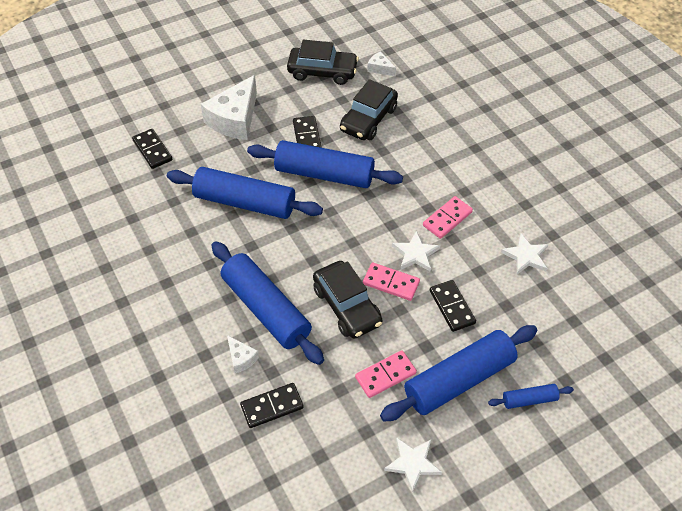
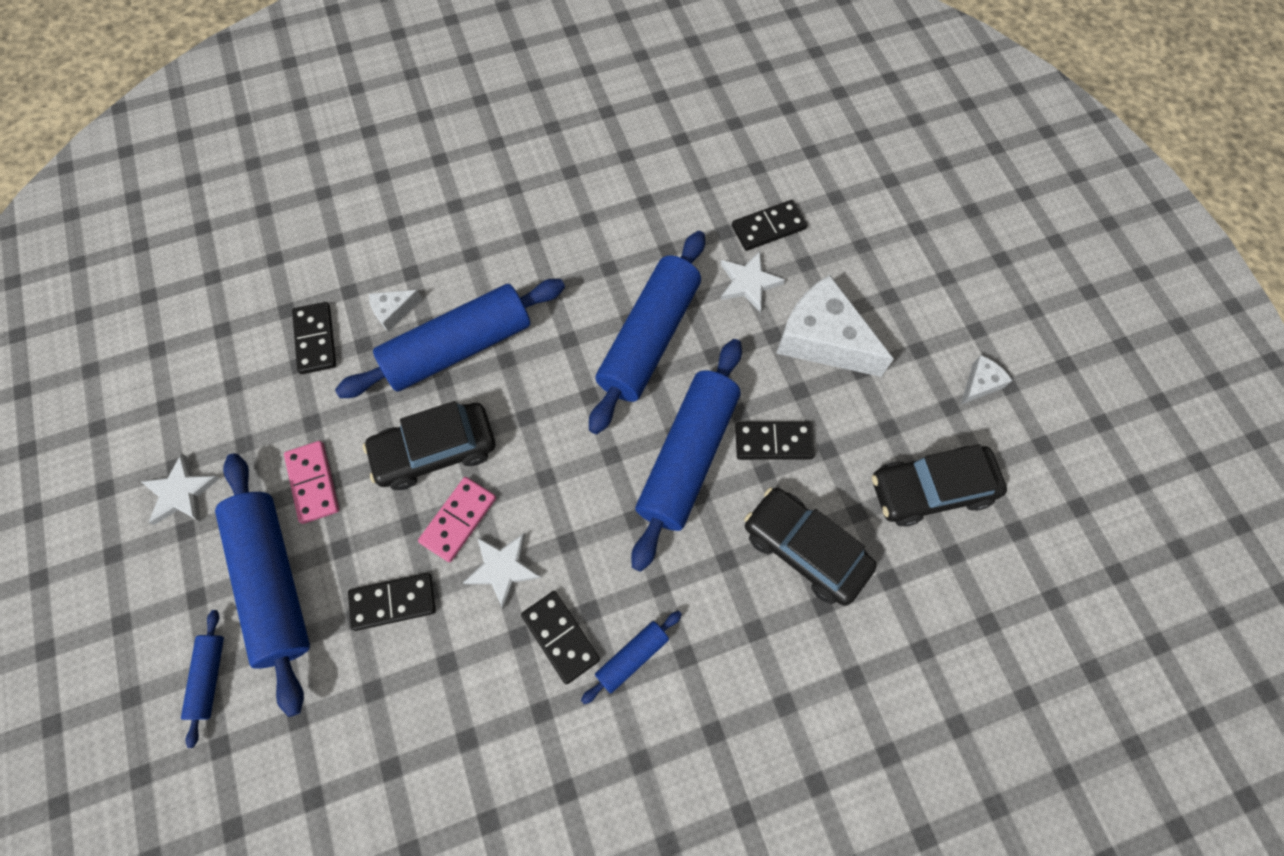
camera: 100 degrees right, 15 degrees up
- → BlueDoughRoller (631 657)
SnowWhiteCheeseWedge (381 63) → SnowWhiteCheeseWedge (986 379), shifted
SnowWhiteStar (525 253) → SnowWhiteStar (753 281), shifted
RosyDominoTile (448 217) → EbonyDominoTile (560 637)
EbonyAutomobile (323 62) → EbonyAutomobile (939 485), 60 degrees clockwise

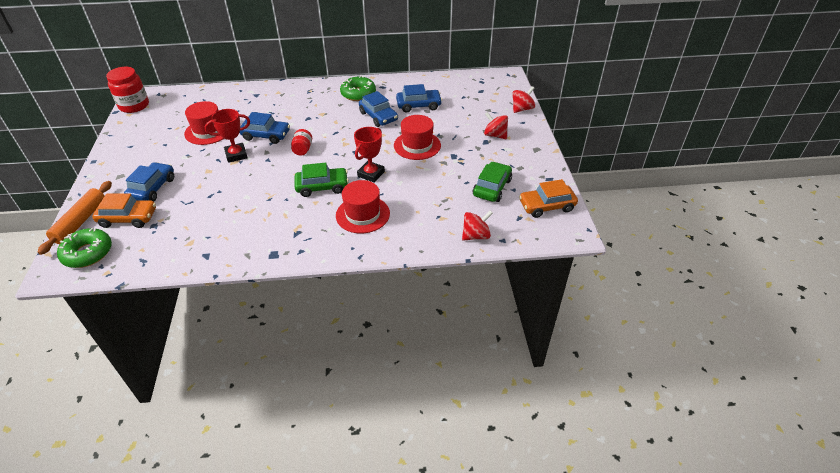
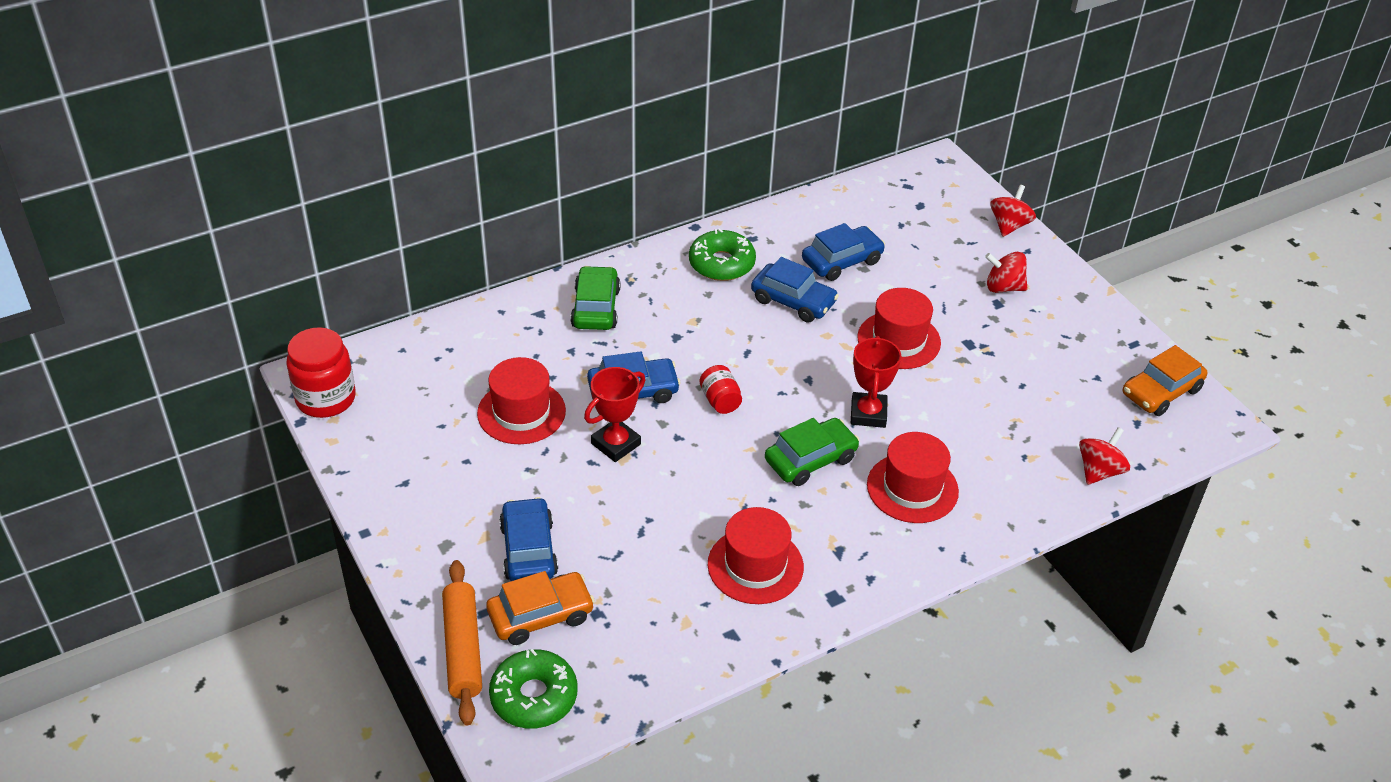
camera: 25 degrees left, 0 degrees up
- → RedTallHat (756 555)
EmeraldAutomobile (492 182) → EmeraldAutomobile (595 298), shifted

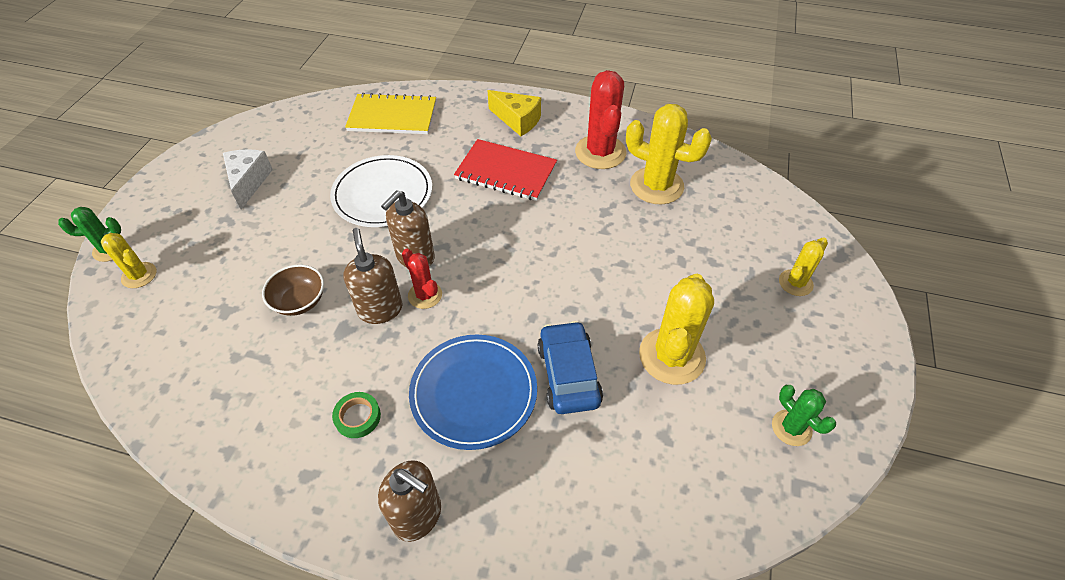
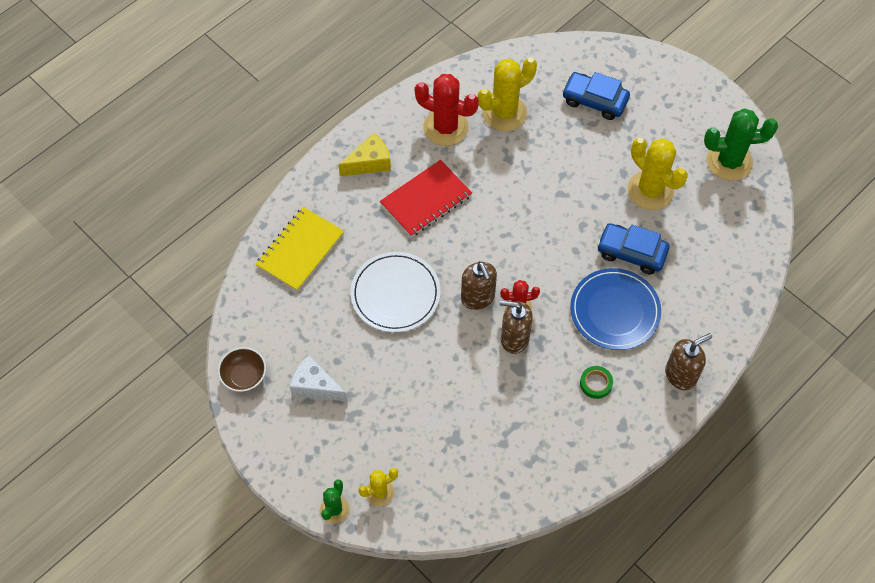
camera: 60 degrees left, 10 degrees up
BrightYellowCactus (803 266) → -
- → BlueAutomobile (596 96)
RussetBowl (293 290) → RussetBowl (242 369), shifted
EmeraldCactus (804 415) → EmeraldCactus (741 145), x1.80

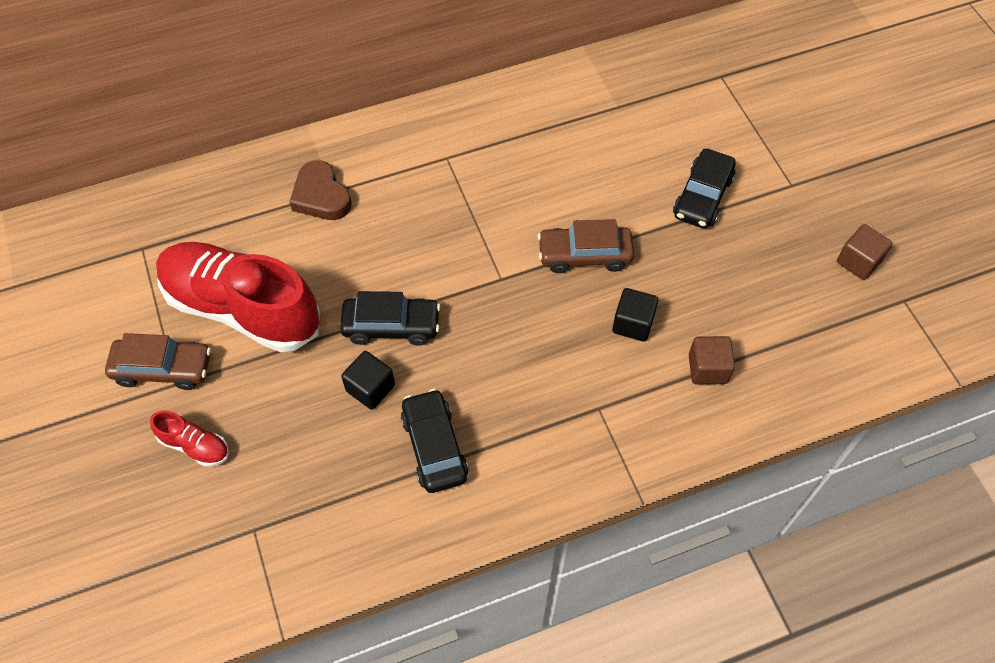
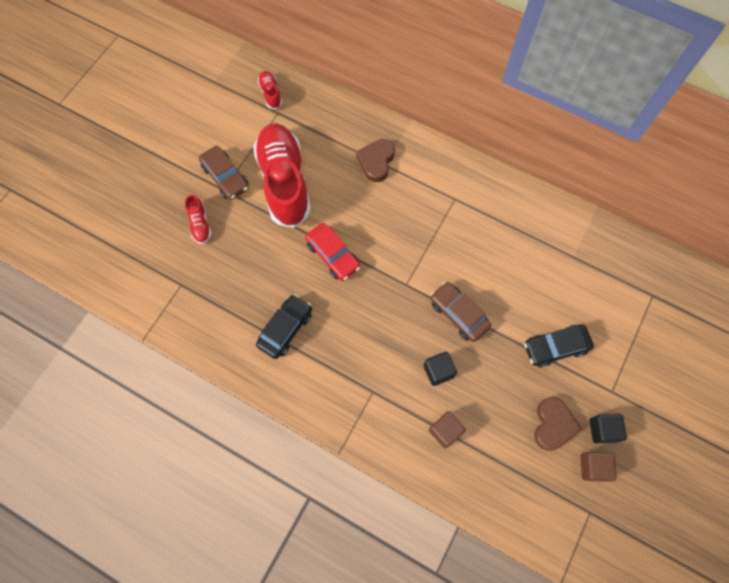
camera: 50 degrees right, 10 degrees up
- → RedLaceUpShoe (269 90)
- → RussetHeart (557 424)
EbonyCube (368 380) → EbonyCube (608 429), shifted
EbonyAutomobile (390 318) → RedAutomobile (332 252)

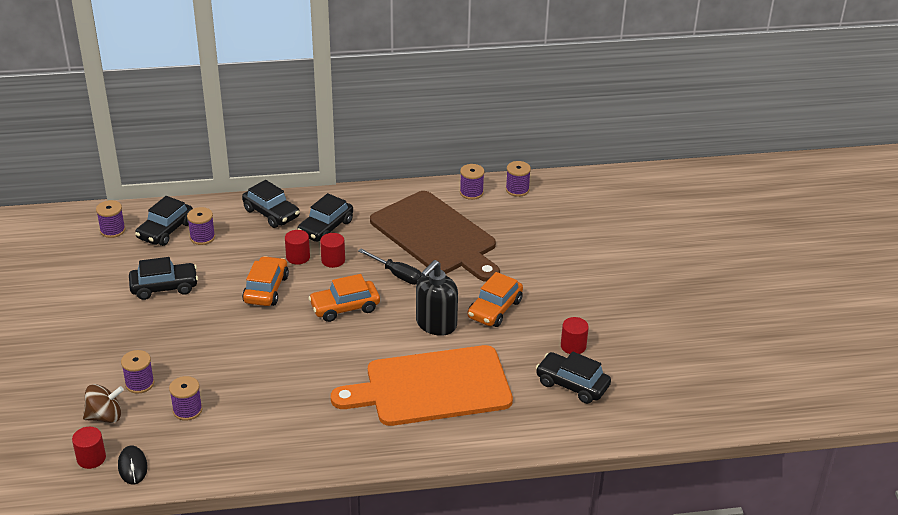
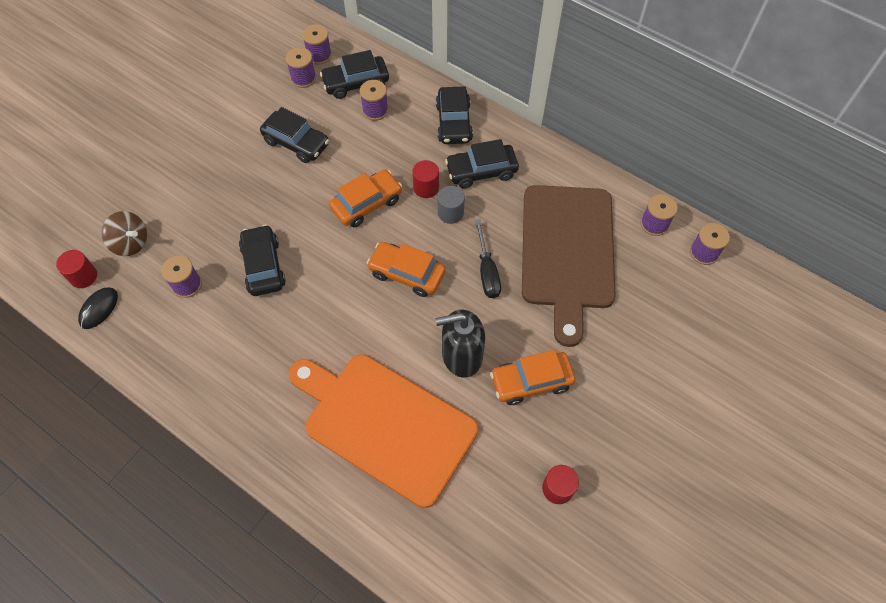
camera: 45 degrees right, 25 degrees up
PurpleSpool (137 372) → PurpleSpool (301 67), shifted
EbonyAutomobile (573 377) → EbonyAutomobile (262 260), shifted
RedCylinderShape (332 250) → AshGreyCylinderShape (451 205)

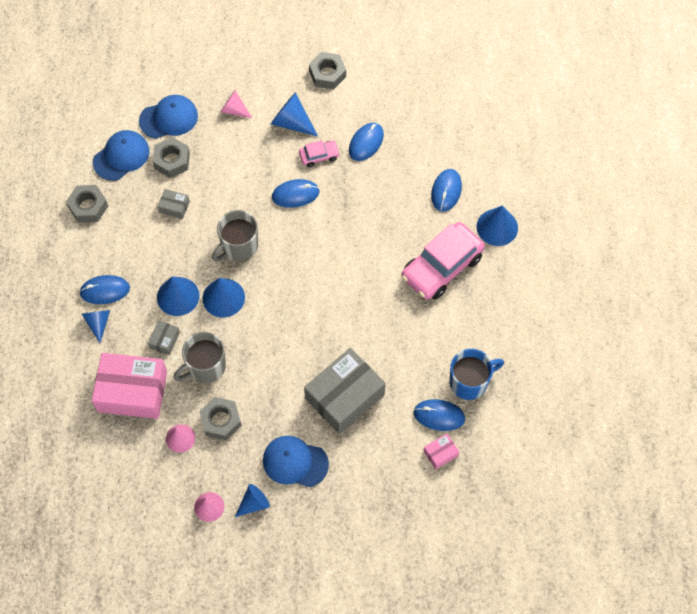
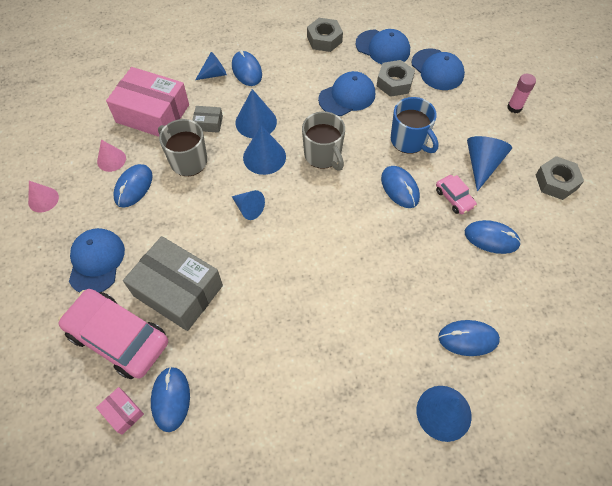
camera: 75 degrees right, 5 degrees down
RosyCone (236 104) → -
- → RosyStickOfGlue (521 93)
BlueCone (252 500) → BlueCone (248 205), shifted
RosyAutomobile (443 261) → RosyAutomobile (113 334), shifted
BlueMug (477 374) → BlueMug (415 125), shifted
AshGreyParcel (174 204) → BlueCap (346 93)
AshGreyNut (220 418) → BlueComputerMouse (133 186)
RosyParcel (129 386) → RosyParcel (147 102), 60 degrees counterclockwise
AshGreyMug (235 236) → AshGreyMug (323 141), 150 degrees counterclockwise

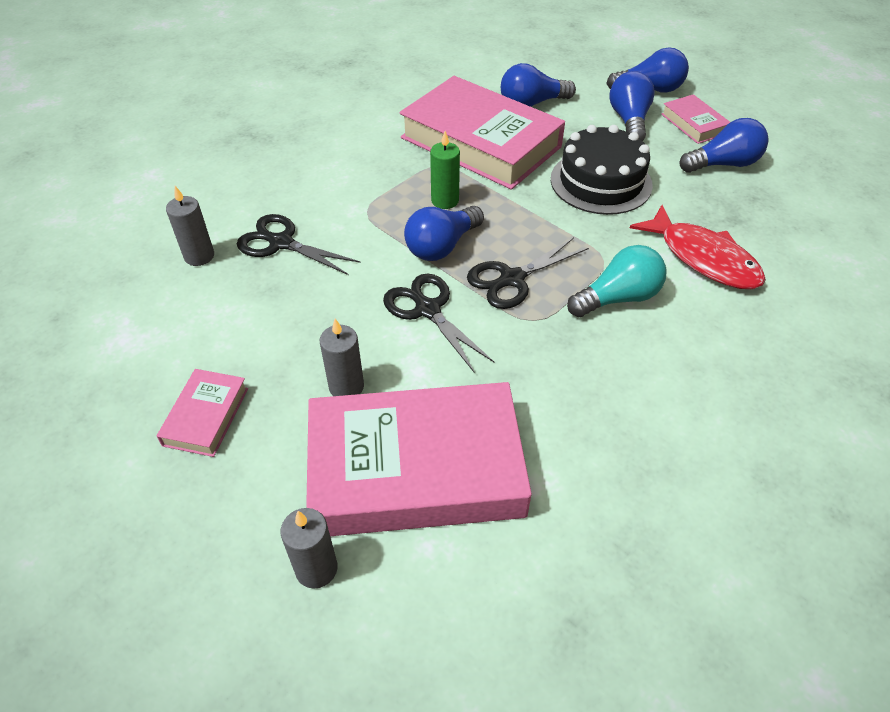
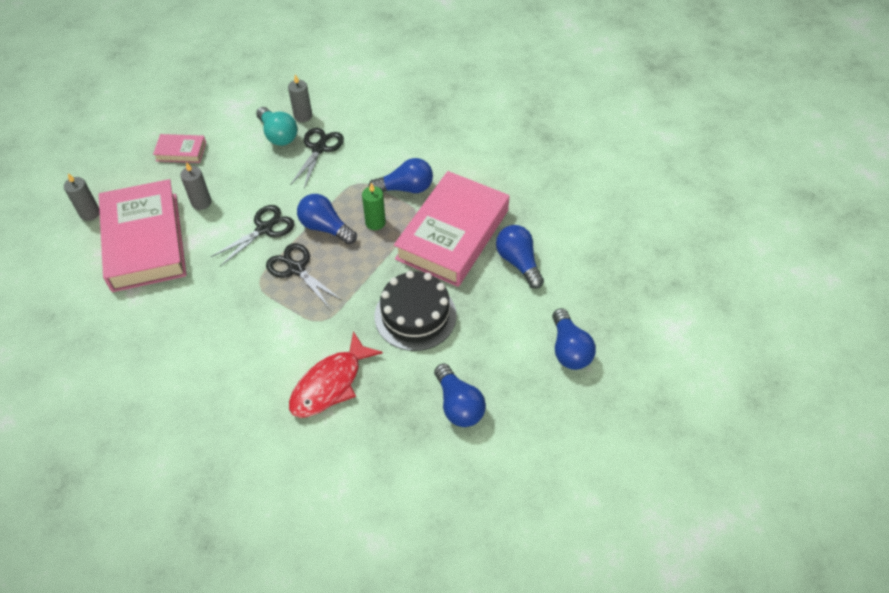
camera: 80 degrees right, 5 degrees up
RosyHardcover (695 119) → -
TurquoiseLightBulb (617 281) → TurquoiseLightBulb (277 126), shifted
BlueLightBulb (632 106) → BlueLightBulb (400 175), shifted

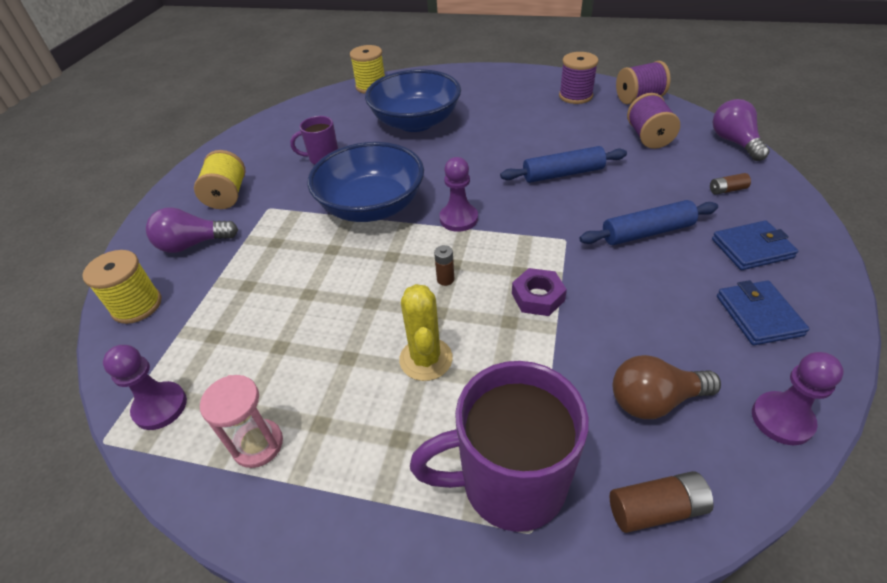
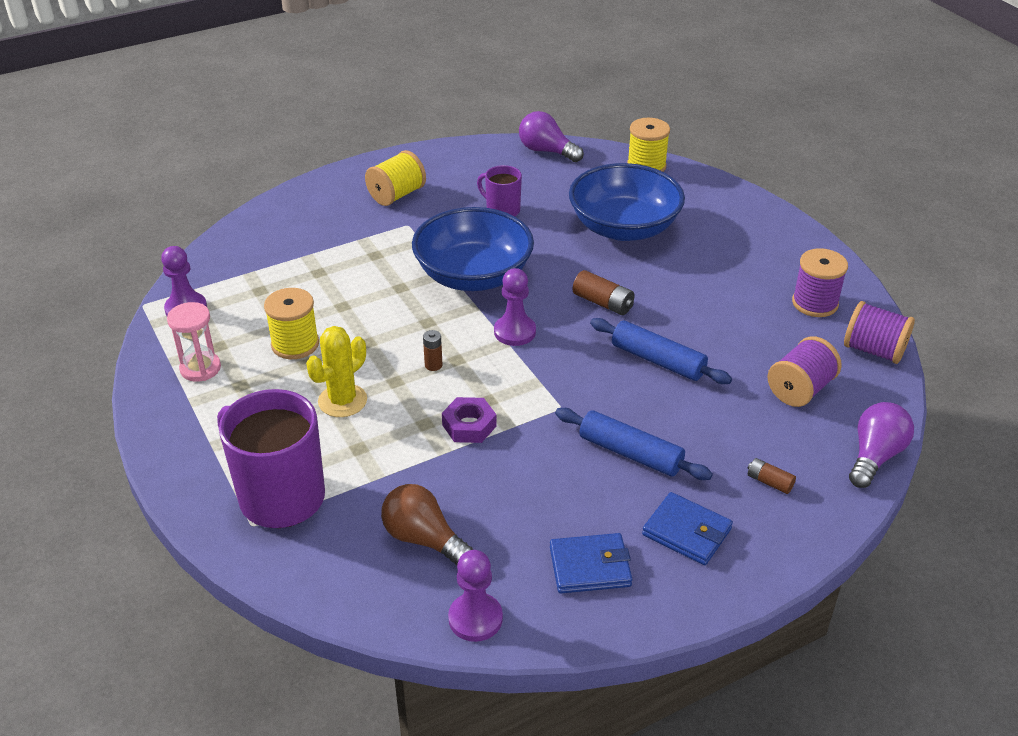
camera: 45 degrees right, 5 degrees down
BrightYellowSpool (121 287) → BrightYellowSpool (291 323), shifted
PurpleLightBulb (192 230) → PurpleLightBulb (551 136), shifted
RussetPowerCell (661 502) → RussetPowerCell (604 292), shifted
BlueWallet (763 312) → BlueWallet (591 563), 45 degrees clockwise

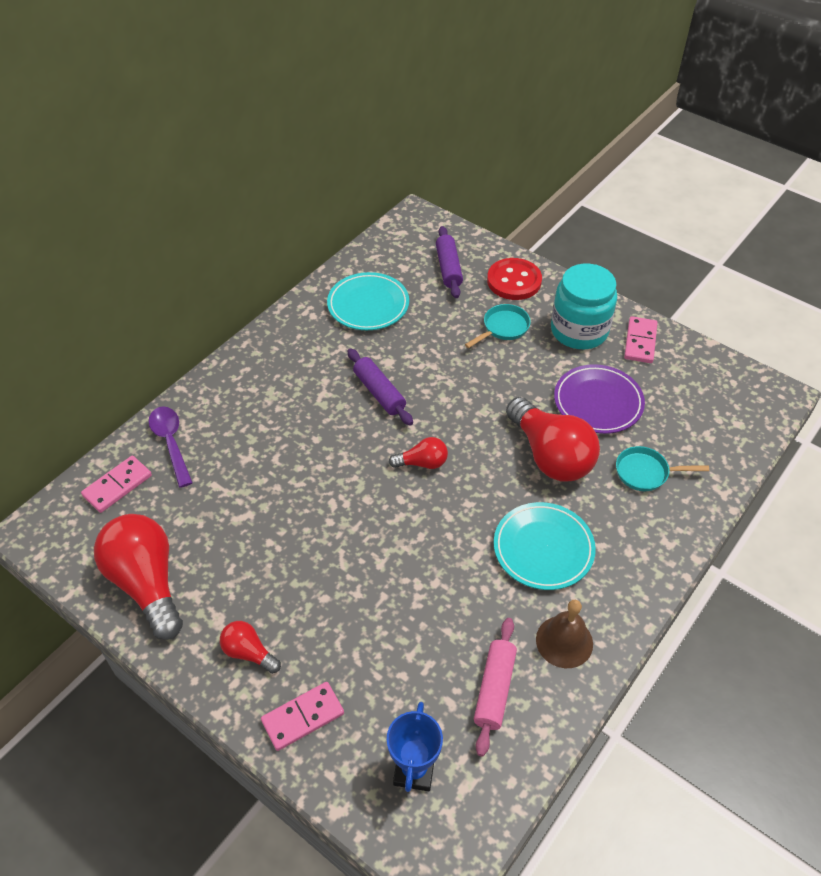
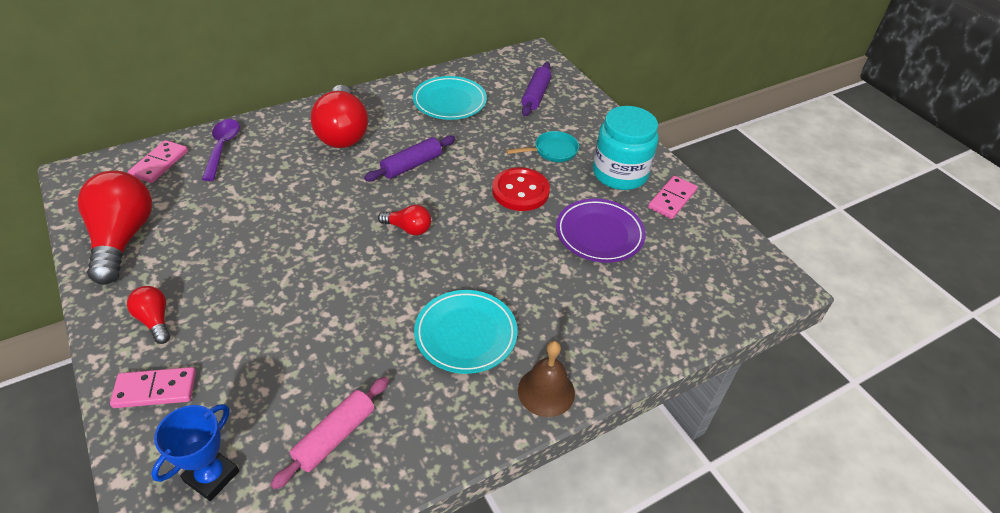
camera: 20 degrees right, 5 degrees down
TurquoisePan (662 468) → -
RedSewingButton (514 279) → RedSewingButton (521 189), shifted
RedLightBulb (553 439) → RedLightBulb (339 116), shifted
RussetBell (564 634) → RussetBell (546 379), shifted
RosyDominoTile (116 484) → RosyDominoTile (158 161), 45 degrees counterclockwise
PurpleDoughRoller (380 387) → PurpleDoughRoller (409 158), 60 degrees clockwise

